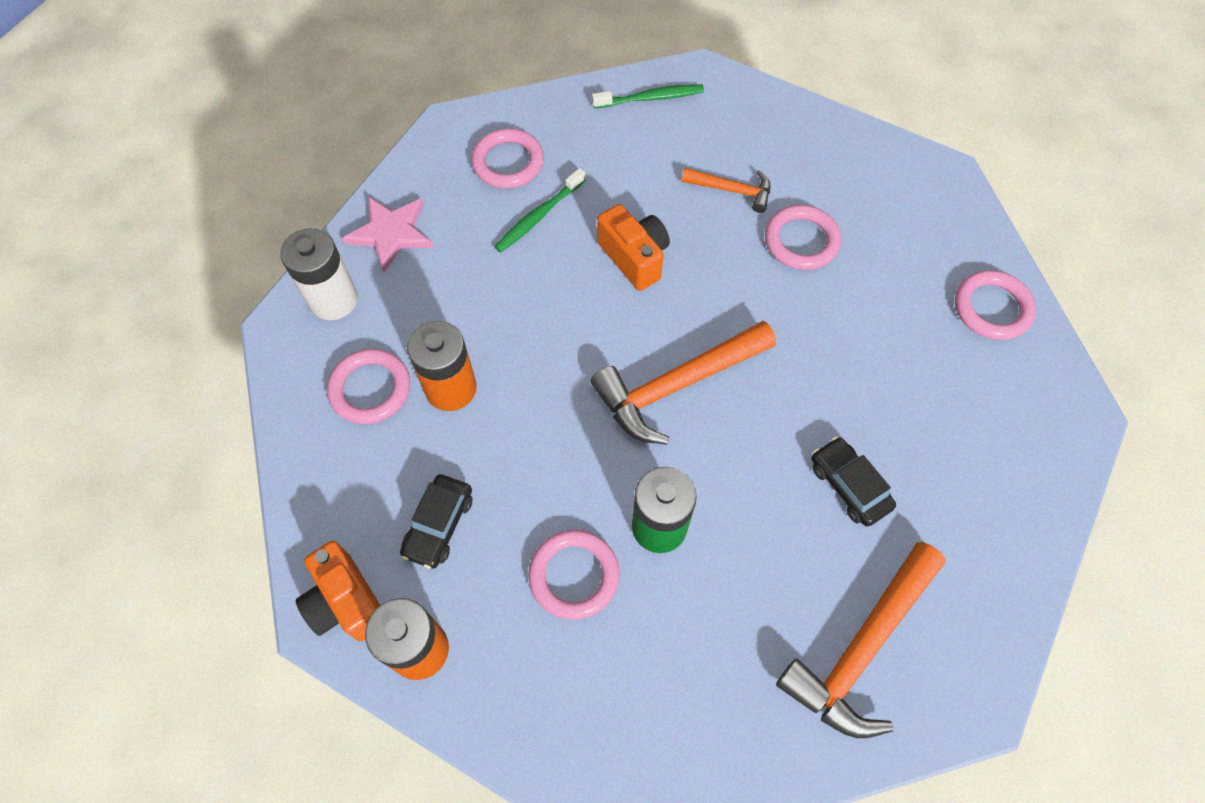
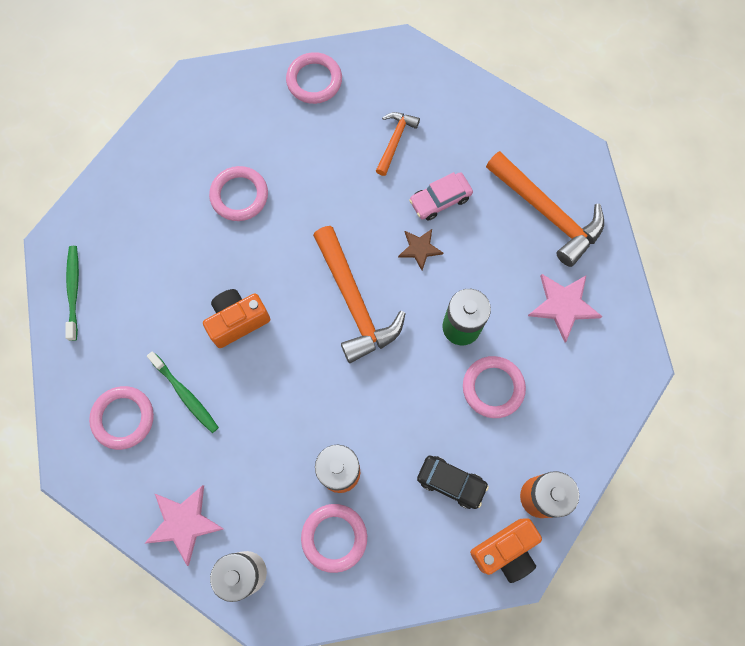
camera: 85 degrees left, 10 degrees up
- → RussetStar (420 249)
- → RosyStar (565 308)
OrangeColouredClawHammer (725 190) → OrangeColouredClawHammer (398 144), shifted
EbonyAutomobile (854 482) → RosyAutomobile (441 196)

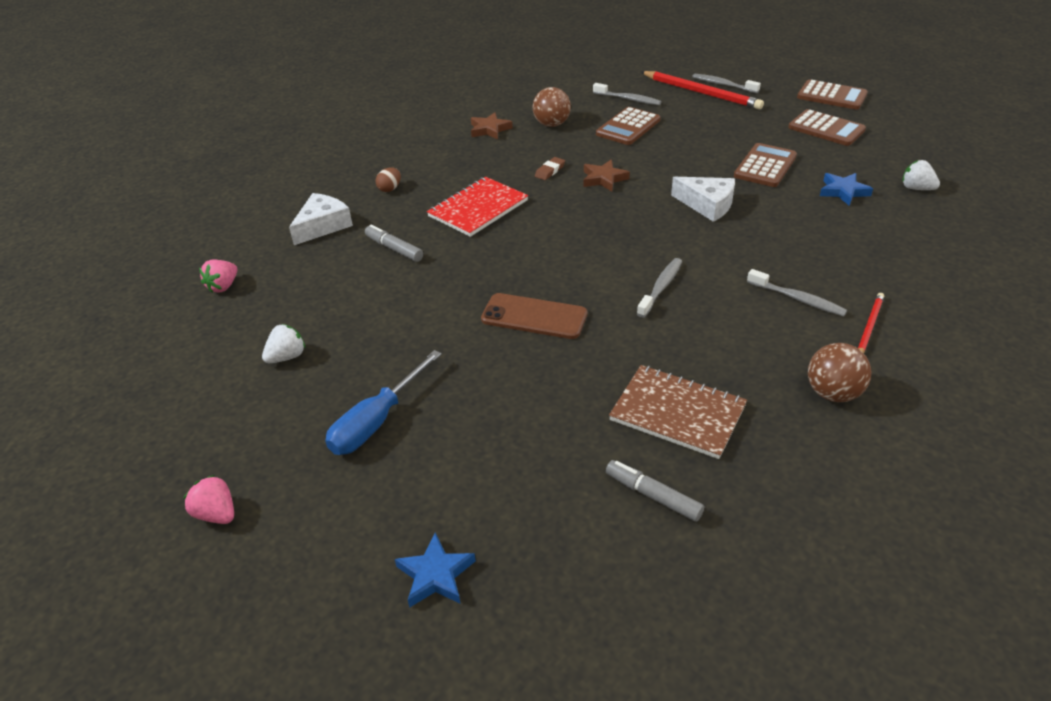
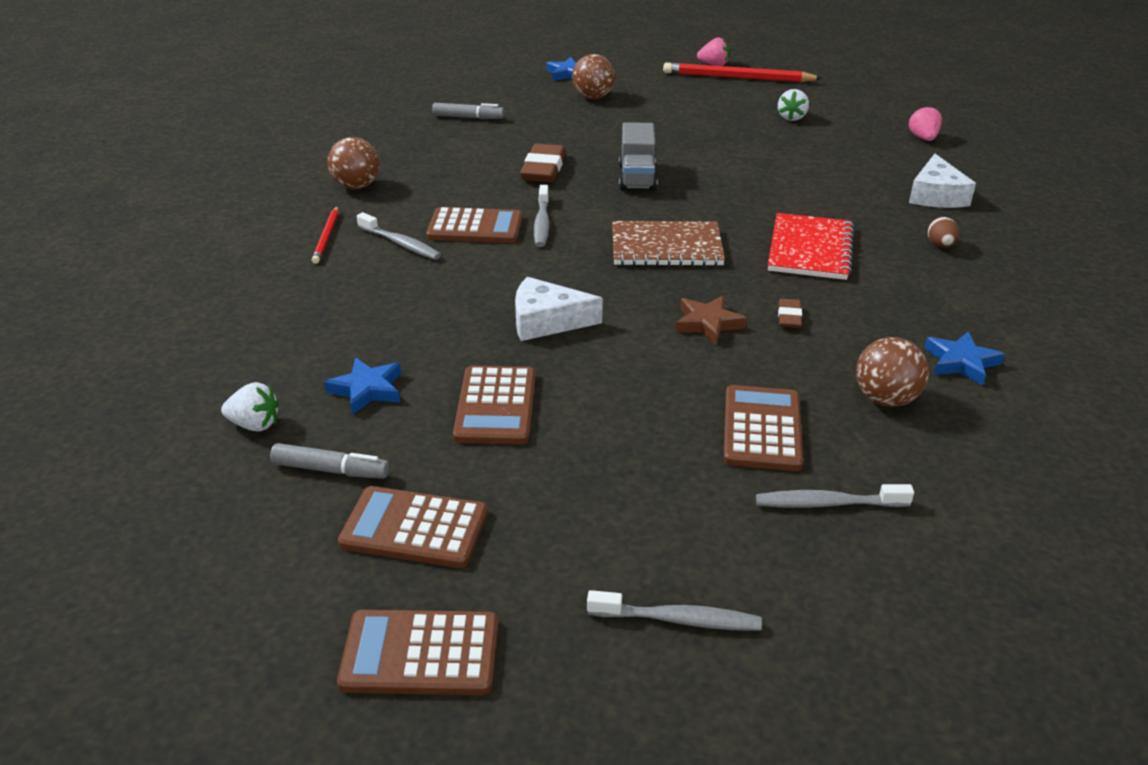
camera: 150 degrees right, 5 degrees down
BlueScrewdriver (383 402) → -
- → RussetCalculator (474 225)
- → RussetPencilEraser (543 163)
- → RussetPlayBall (593 76)
AshGreyMarkerPen (394 243) → AshGreyMarkerPen (330 461), shifted
RussetNotepad (678 412) → RussetNotepad (668 243), shifted
RedWoodenPencil (702 90) → RedWoodenPencil (742 72), shifted
RussetSmartphone (534 316) → AshGreyToyTruck (638 156)
RussetStar (492 126) → BlueStar (965 359)
AshGreyToothBrush (797 293) → AshGreyToothBrush (399 236), 150 degrees counterclockwise

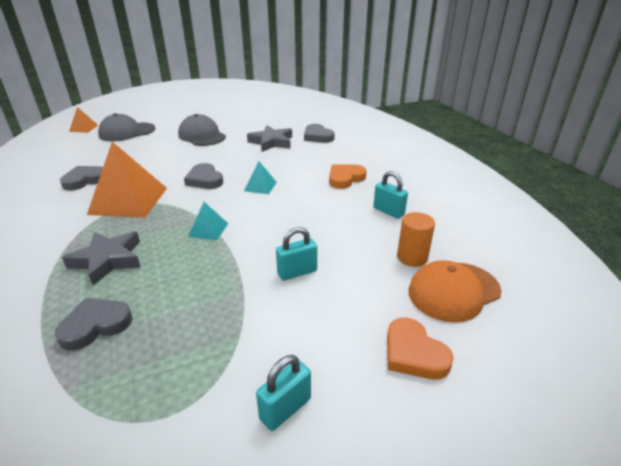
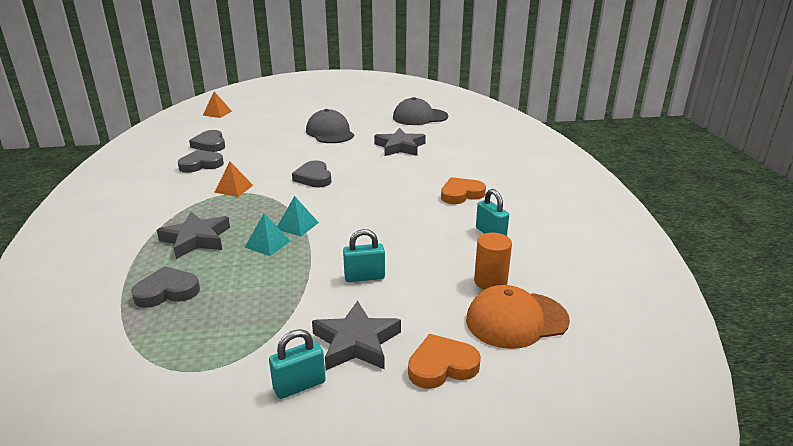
camera: 15 degrees right, 5 degrees down
- → AshGreyStar (356 335)
AshGreyCap (126 127) → AshGreyCap (420 111), shifted
TurquoisePyramid (260 177) → TurquoisePyramid (268 235), shifted
AshGreyHeart (319 133) → AshGreyHeart (207 141), shifted
OrangeColouredHeart (420 348) → OrangeColouredHeart (444 361), 90 degrees clockwise
OrangeColouredPyramid (127 180) → OrangeColouredPyramid (233 179), x0.47

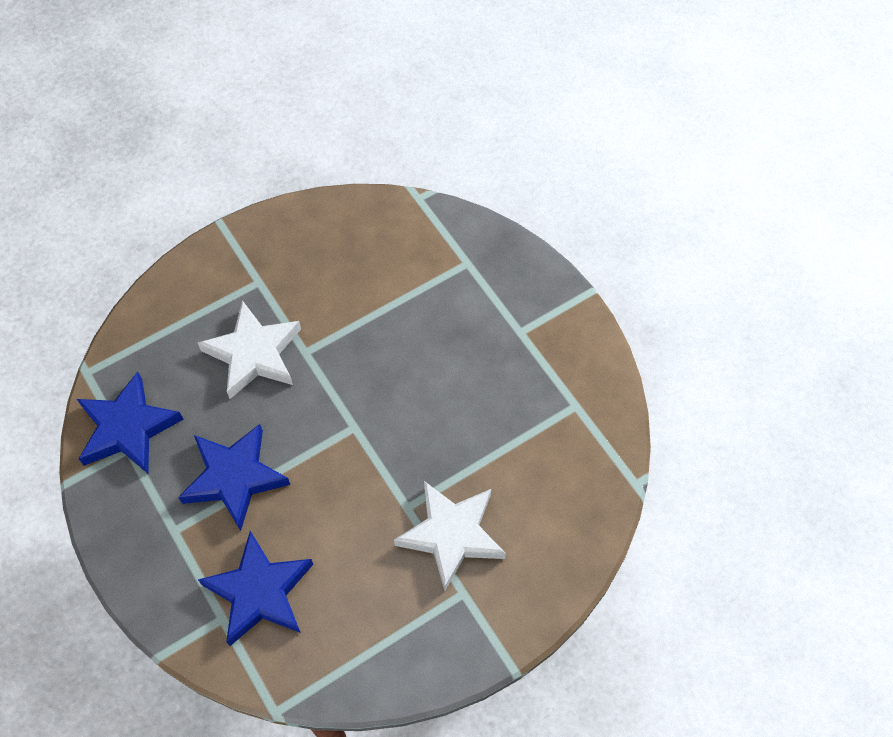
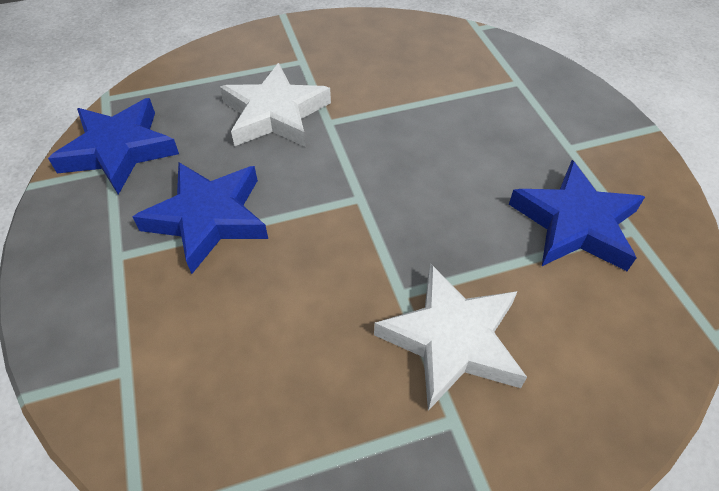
camera: 15 degrees right, 10 degrees down
BlueStar (255 588) → BlueStar (577 215), shifted

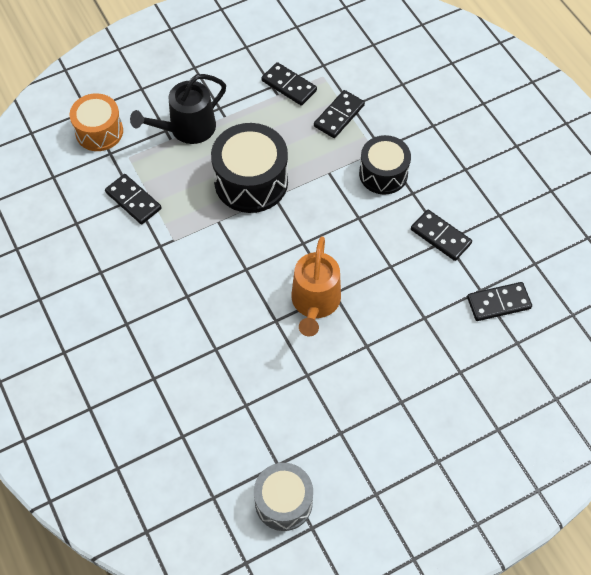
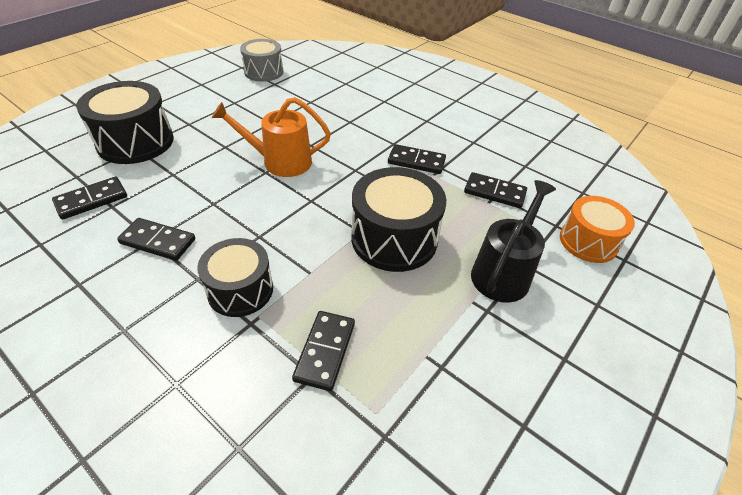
camera: 155 degrees right, 15 degrees down
- → EbonyToyDrum (125 122)
EbonyDominoTile (289 84) → EbonyDominoTile (417 159), shifted
OrangeColouredSprinklingCan (316 286) → OrangeColouredSprinklingCan (271 137), 75 degrees counterclockwise

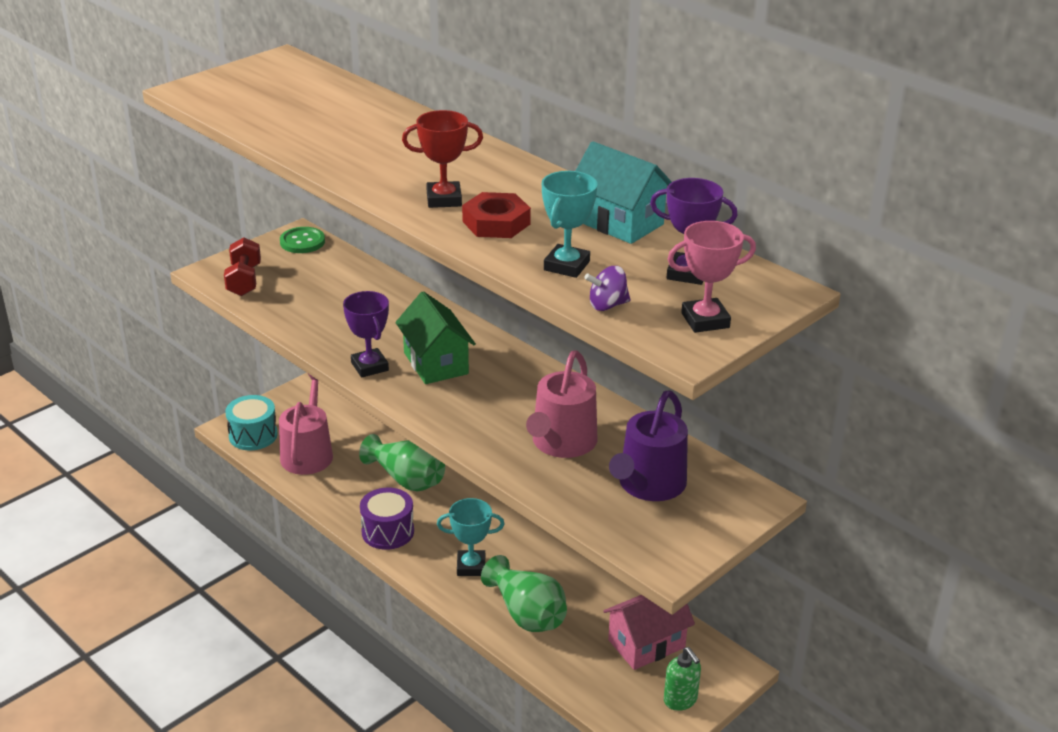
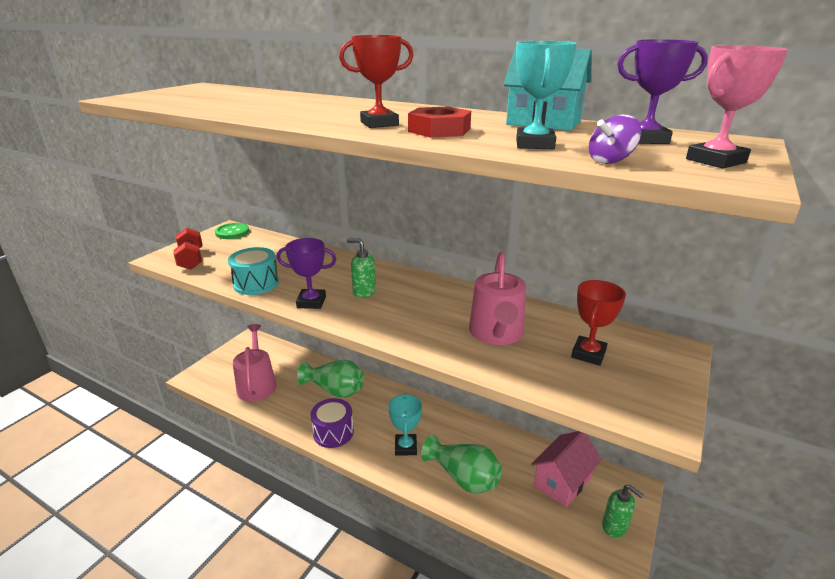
camera: 15 degrees left, 5 degrees down
TurquoiseToyDrum (251 422) → TurquoiseToyDrum (253 271), shifted
EmeraldToyHouse (435 337) → EmeraldSoapPump (361 268)
PurpleSprinklingCan (648 445) → RedPrizeCup (598 323)
PurplePrizeCup (366 334) → PurplePrizeCup (306 273), 45 degrees counterclockwise
TurquoisePrizeCup (471 537) → TurquoisePrizeCup (405 425), 75 degrees counterclockwise

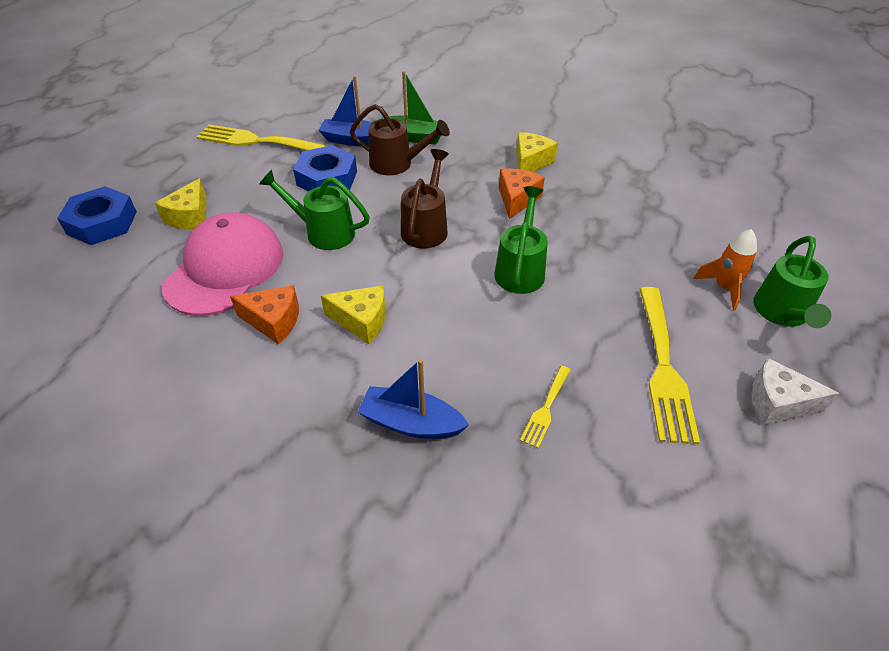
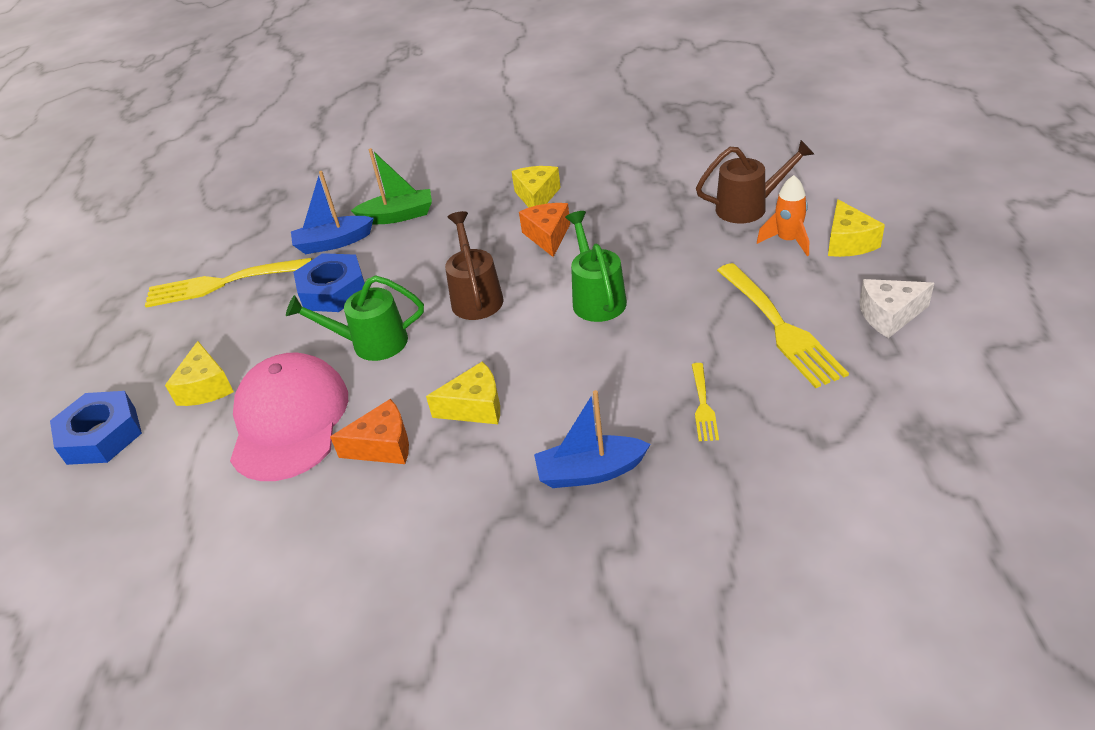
camera: 20 degrees left, 5 degrees down
RussetSprinklingCan (400 139) → RussetSprinklingCan (755 181), shifted
EmeraldSprinklingCan (792 282) → BrightYellowCheeseWedge (856 228)

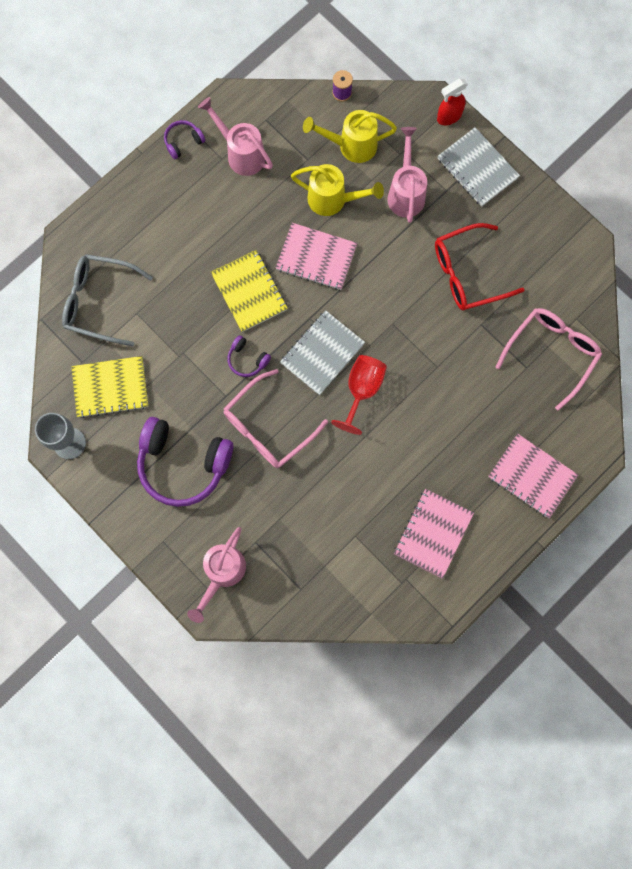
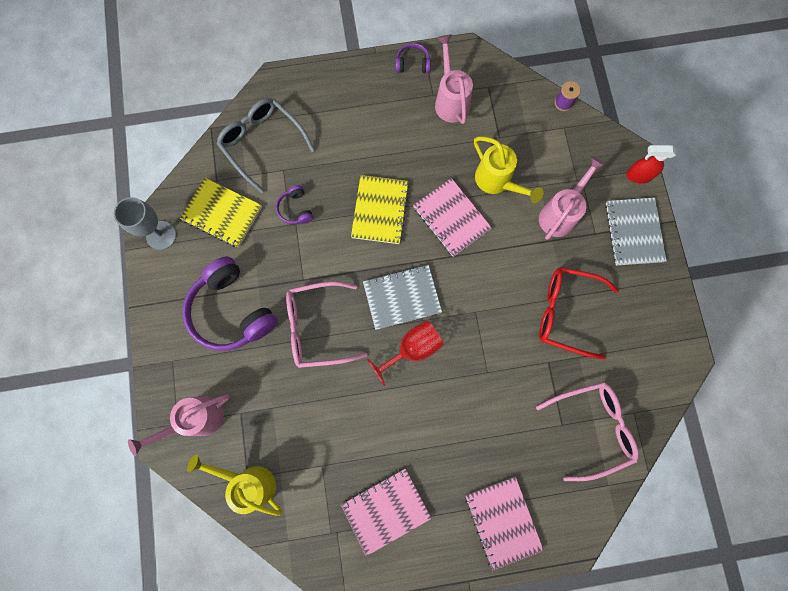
camera: 35 degrees right, 0 degrees up
PurpleHeadset (249 356) → PurpleHeadset (294 204), shifted
BrightYellowSprinklingCan (350 136) → BrightYellowSprinklingCan (234 485), shifted

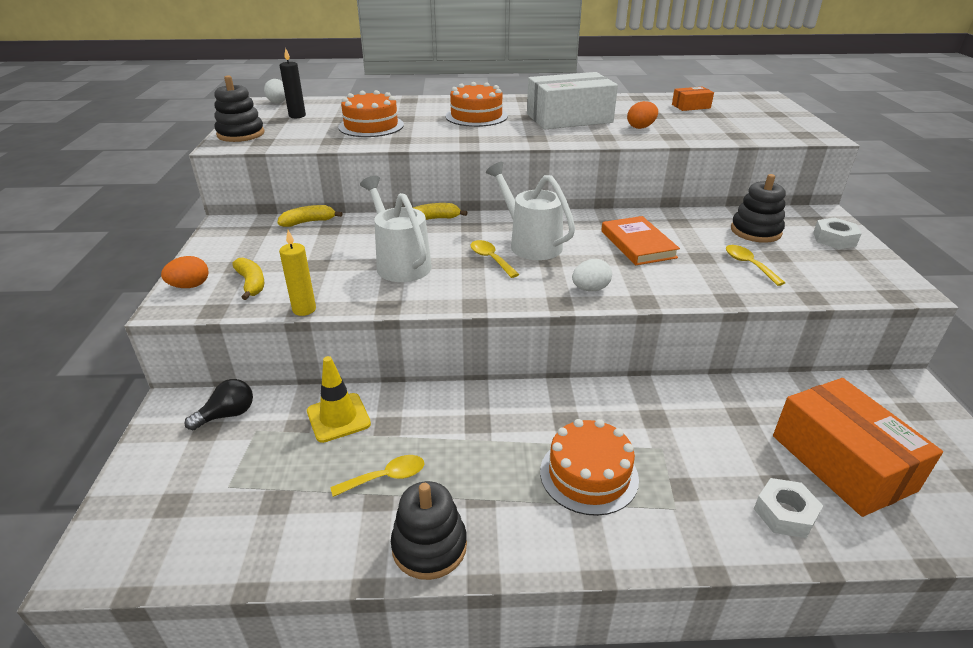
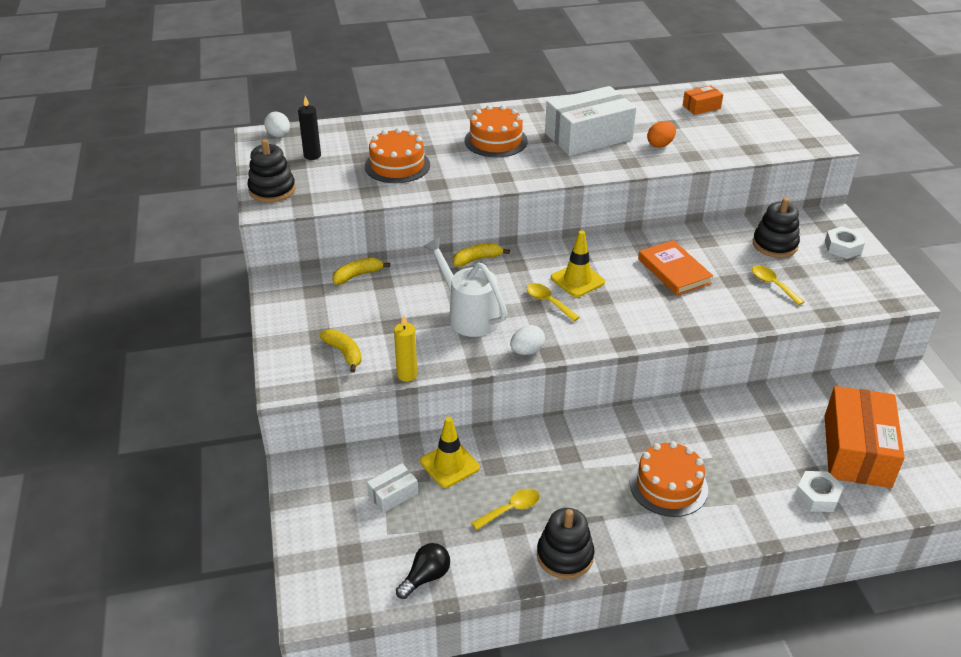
camera: 10 degrees left, 5 degrees up
OrangeColouredEggShape (185 272) → -
- → SnowWhiteParcel (392 488)
EbonyLightBulb (219 404) → EbonyLightBulb (423 571), shifted
SnowWhiteEggShape (592 275) → SnowWhiteEggShape (527 340), shifted
SnowWhiteSprinklingCan (530 211) → BrightYellowTrafficCone (578 263)
OrangeColouredParcel (858 447) → OrangeColouredParcel (865 437), 45 degrees clockwise

